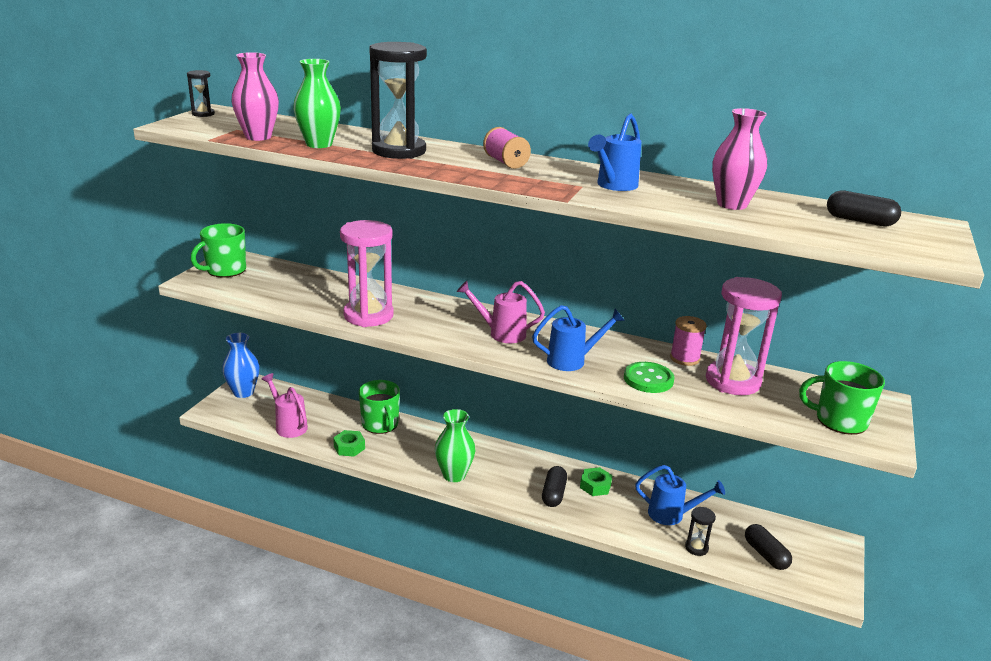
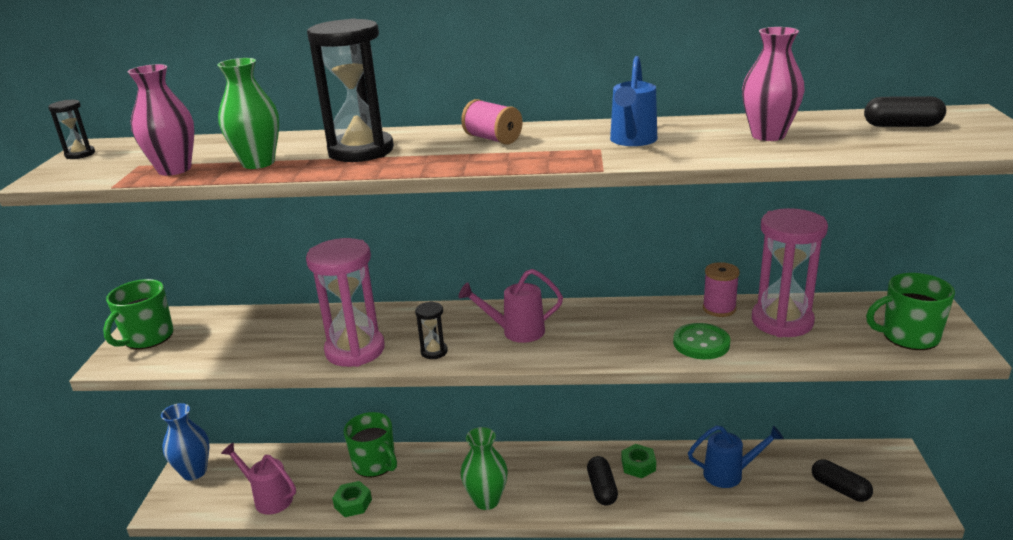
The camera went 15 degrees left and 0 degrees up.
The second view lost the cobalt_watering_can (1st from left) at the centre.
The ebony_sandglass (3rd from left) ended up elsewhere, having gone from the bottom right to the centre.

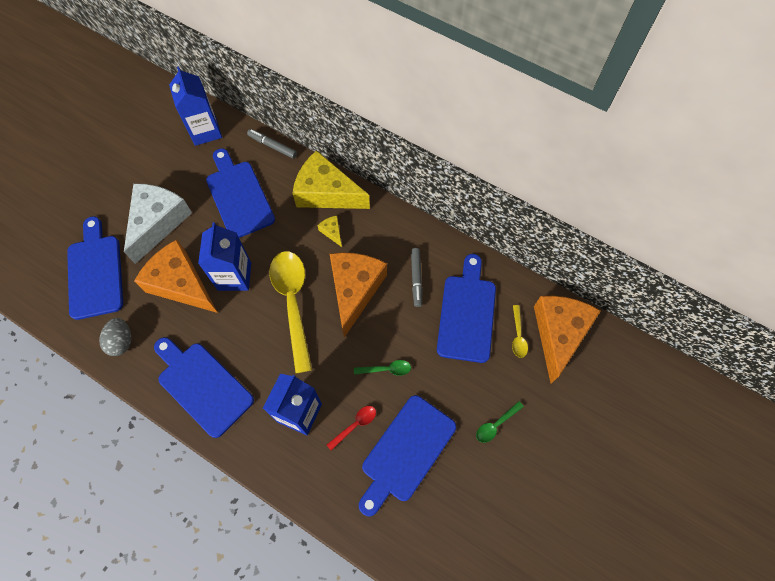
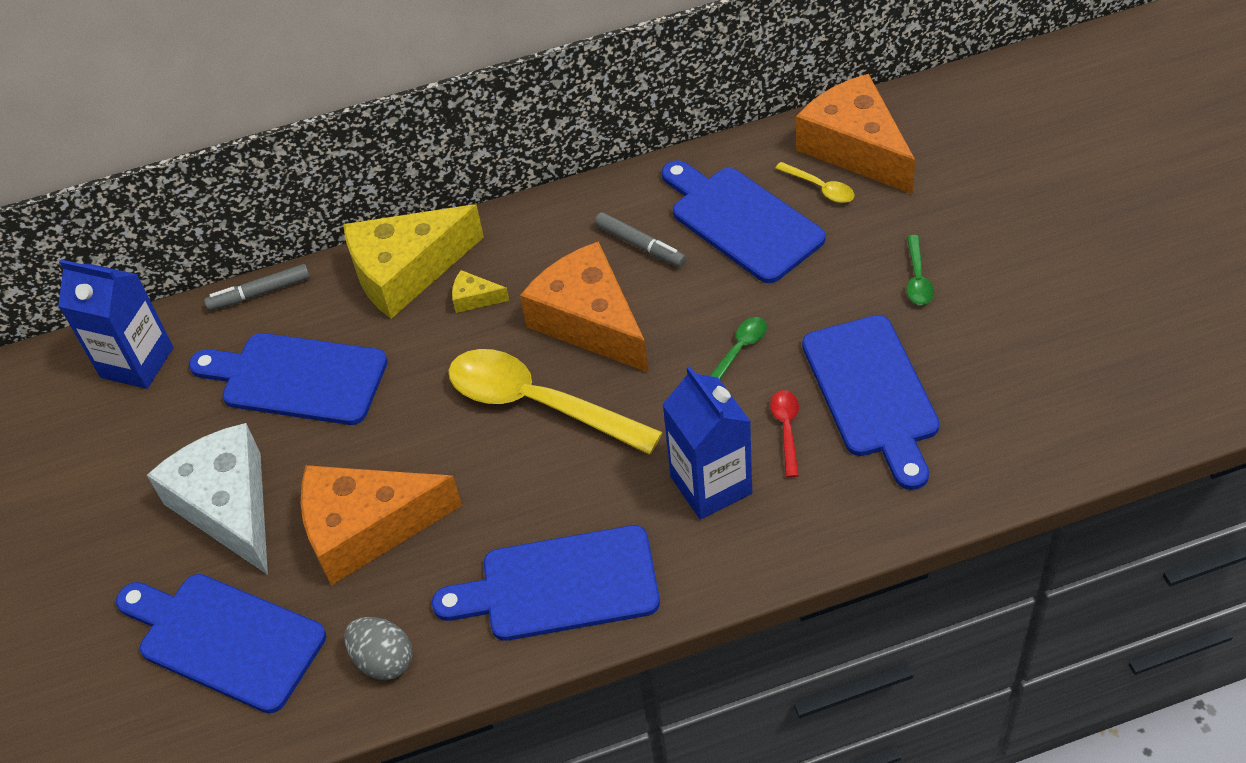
The camera went 45 degrees left and 15 degrees down.
The second view lost the cobalt_milk_carton (2nd from left) at the middle left.

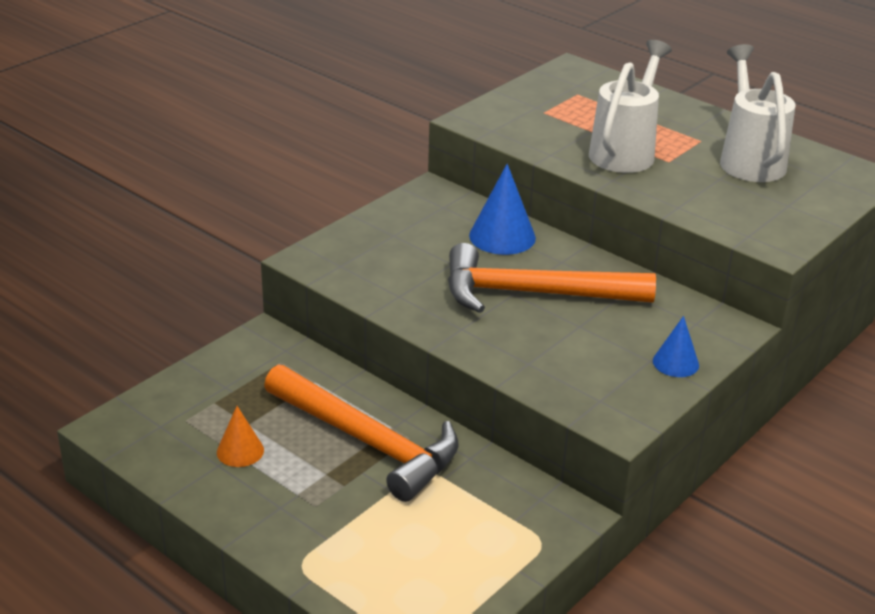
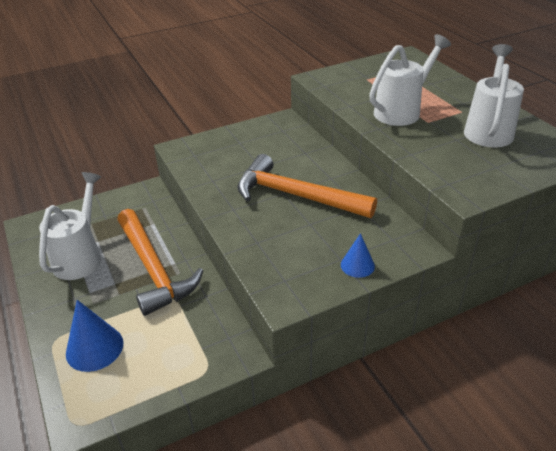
The camera went 25 degrees right and 5 degrees up.
The cobalt_solid_cone (1st from left) ended up elsewhere, having gone from the centre to the bottom left.
Where the orange_solid_cone stood at the bottom left, the snow-white_watering_can (1st from left) came to stand at the middle left.

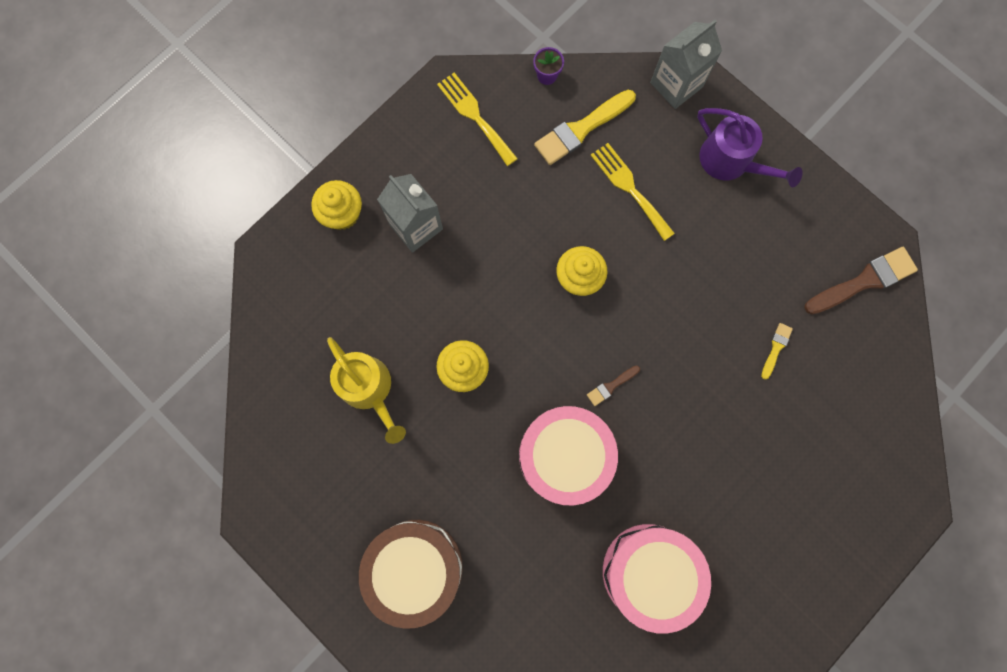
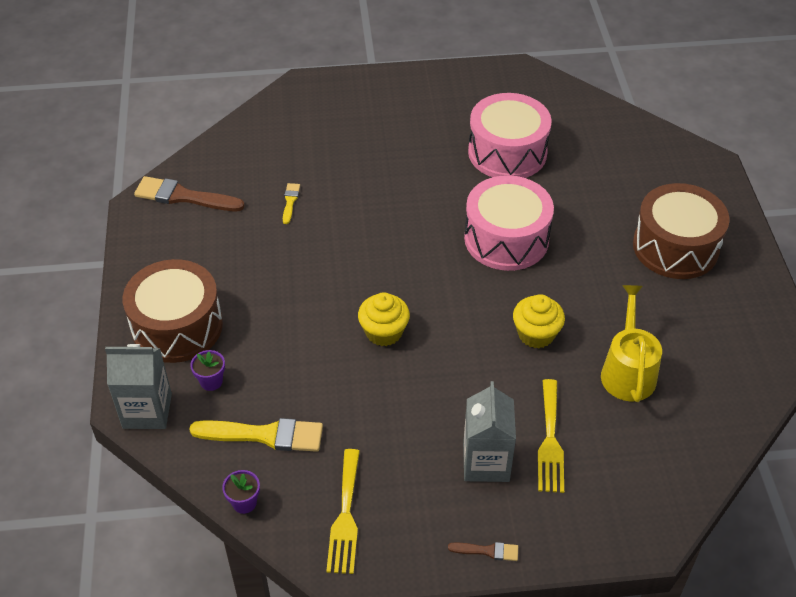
The camera went 140 degrees left and 30 degrees down.
Where the royal_purple_watering_can stood at the top right, the russet_drum (1st from left) came to stand at the middle left.
The yellow_dinner_fork (2nd from left) ended up elsewhere, having gone from the top centre to the bottom right.
The second view lost the yellow_cupcake (1st from left) at the top centre.
The yellow_brush (2nd from left) at the middle right ended up facing another way, 120 degrees clockwise from before.
The russet_brush (1st from left in the first image) ended up elsewhere, having gone from the centre to the bottom centre.
The second view gained the royal_purple_plant_pot (1st from left) at the middle left.

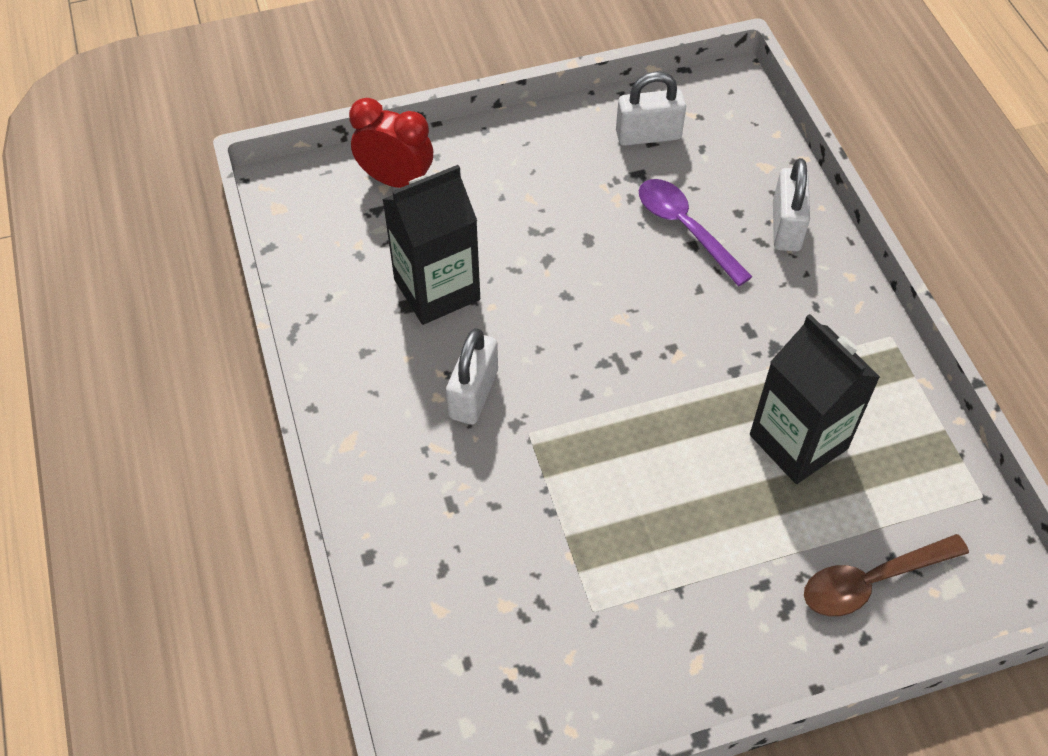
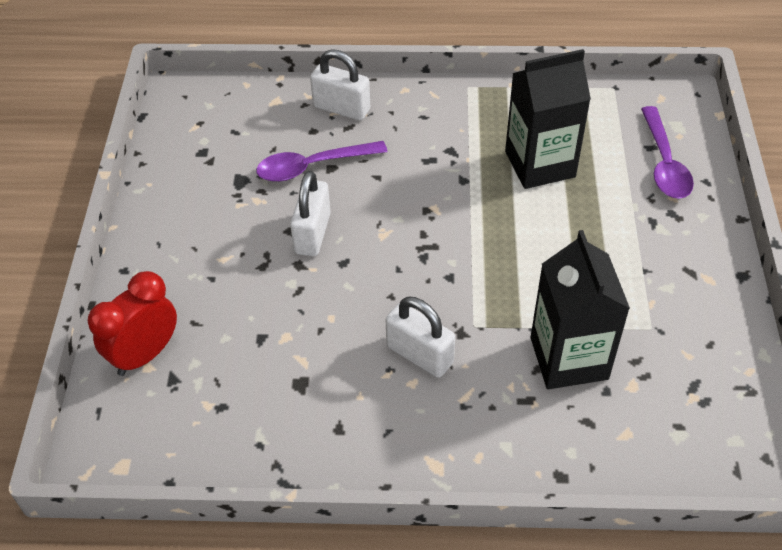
The camera went 70 degrees left and 5 degrees down.
The snow-white_lock (2nd from left in the first image) ended up elsewhere, having gone from the top centre to the centre.
The ebony_milk_carton (1st from left in the first image) ended up elsewhere, having gone from the top centre to the middle right.
What was the russet_tablespoon at the bottom right turned into the royal_purple_tablespoon (2nd from left) at the top right.

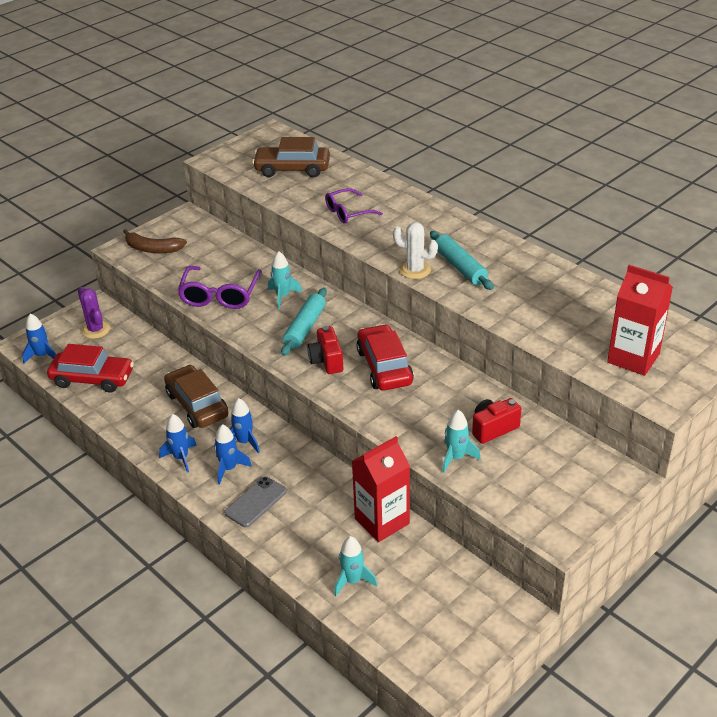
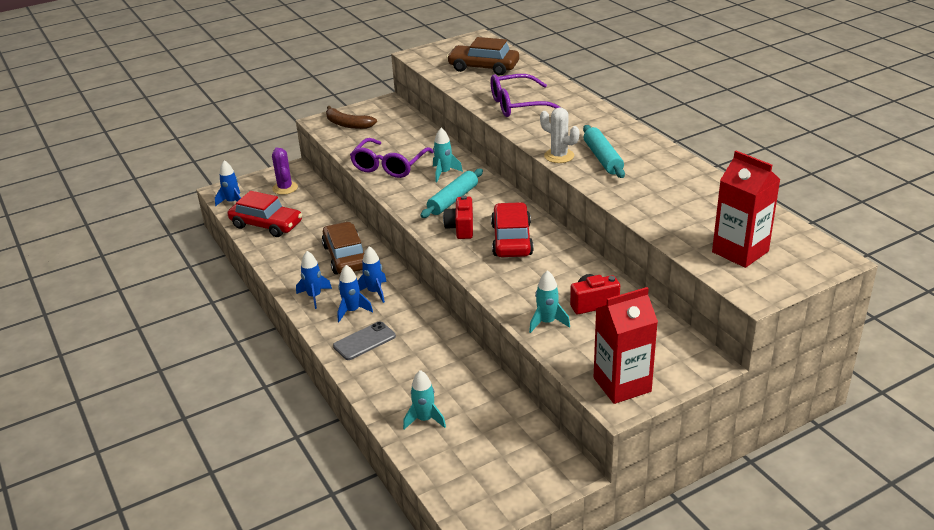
The camera went 15 degrees right and 5 degrees down.
The size of the royal_purple_eyeglasses (2nd from left) at the top centre changed by a factor of 1.51.
The scarlet_milk_carton (1st from left) ended up elsewhere, having gone from the bottom centre to the middle right.

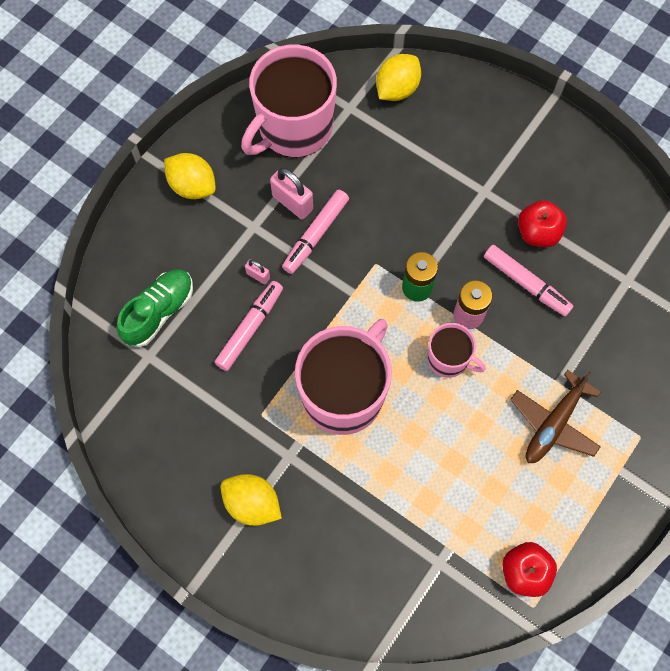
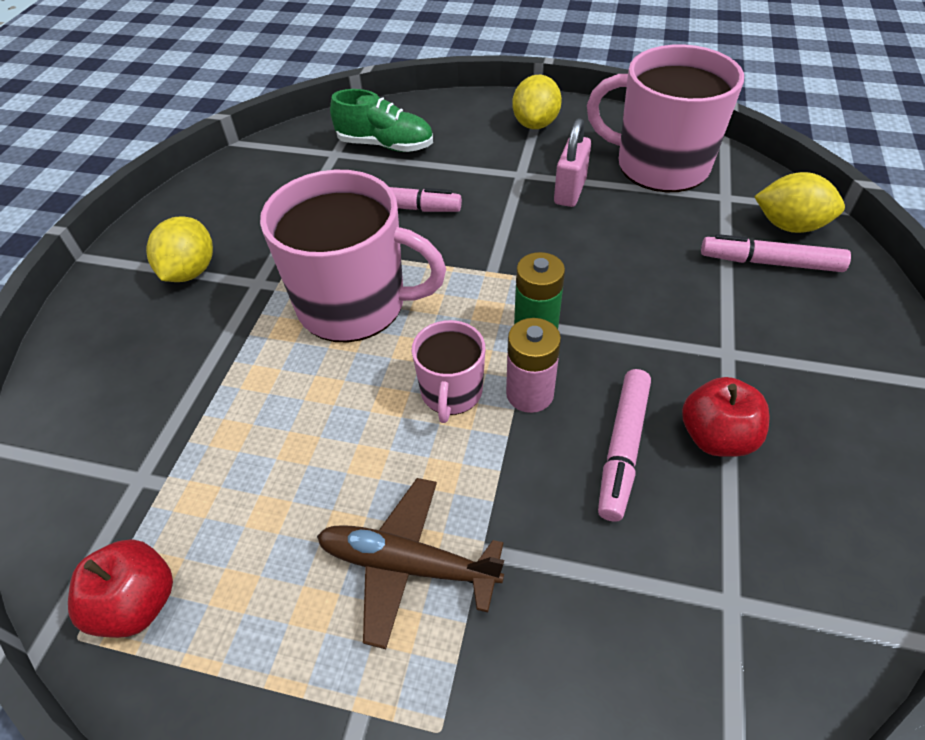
The camera went 70 degrees right and 20 degrees down.
The rose-pink_felt_pen (2nd from left in the first image) ended up elsewhere, having gone from the centre to the middle right.
The second view lost the rose-pink_lock (1st from left) at the centre.

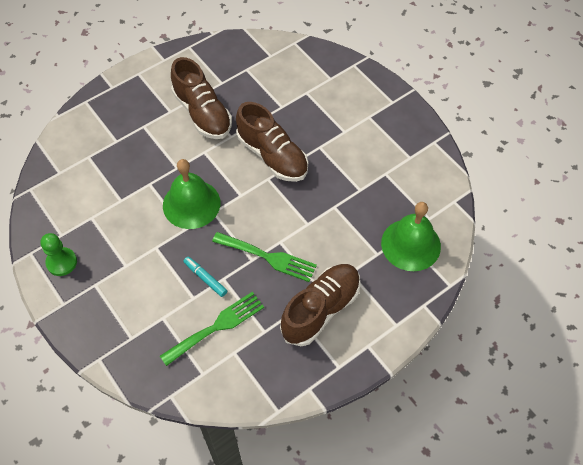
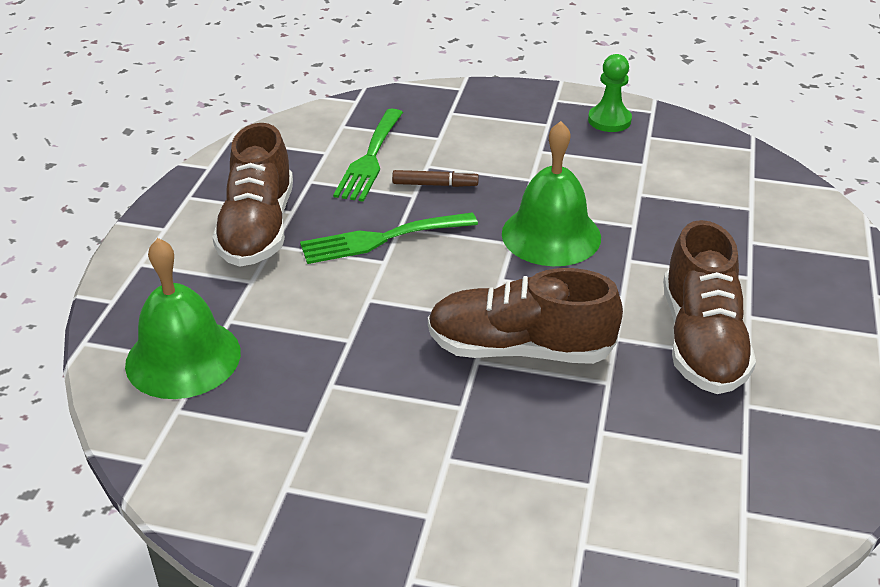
The camera went 140 degrees right and 20 degrees down.
The russet_lace-up_shoe (1st from left in the first image) at the top centre ended up facing another way, 105 degrees counterclockwise from before.
What was the teal_felt_pen at the centre turned into the russet_felt_pen at the top centre.

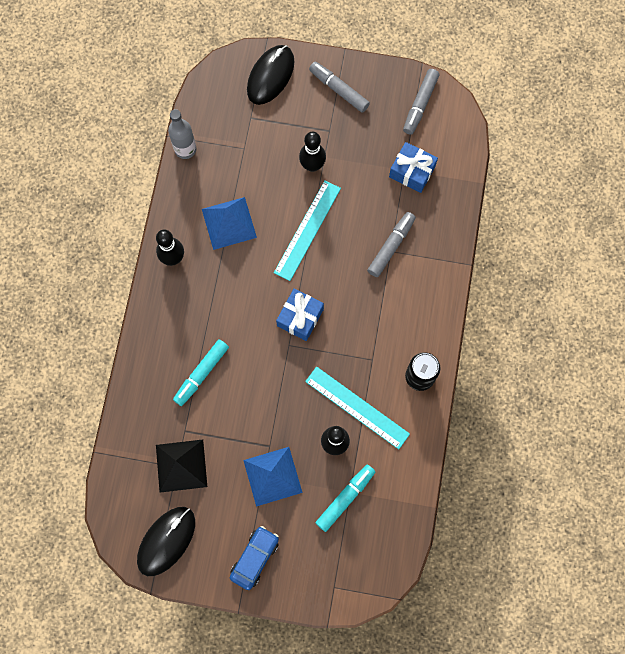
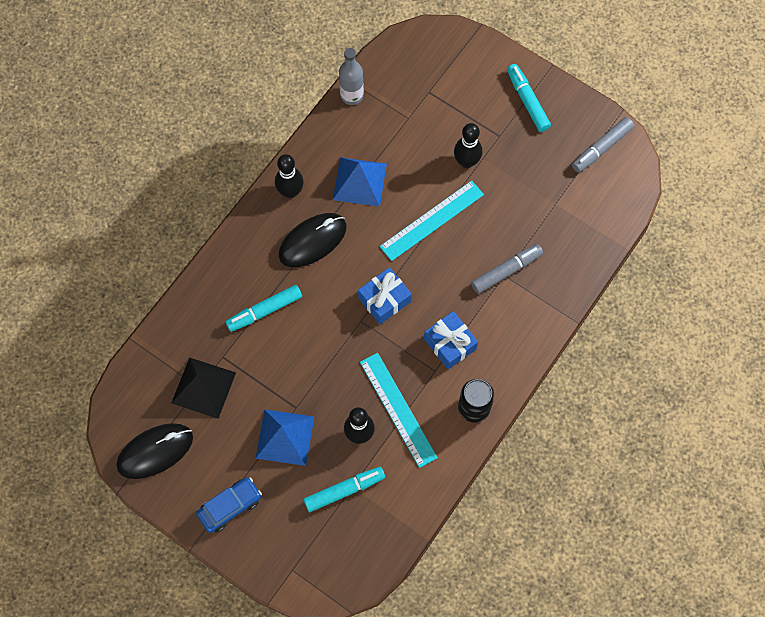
The camera went 25 degrees right and 5 degrees down.
The ebony_mouse (2nd from left) ended up elsewhere, having gone from the top centre to the centre.
What was the gray_felt_pen (1st from left) at the top centre turned into the teal_felt_pen (3rd from left) at the top right.
The cobalt_gift (2nd from left) ended up elsewhere, having gone from the top centre to the centre.

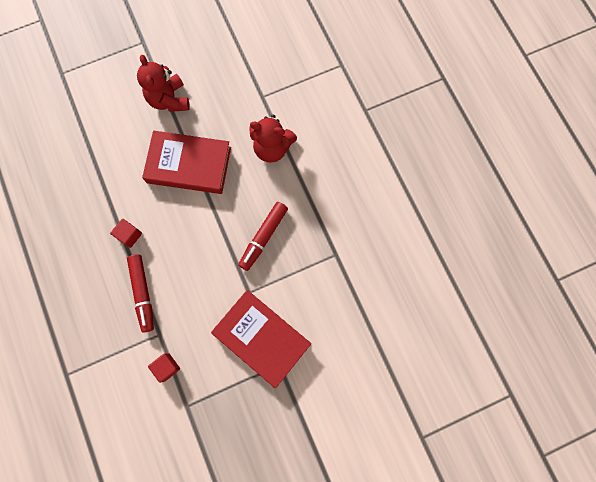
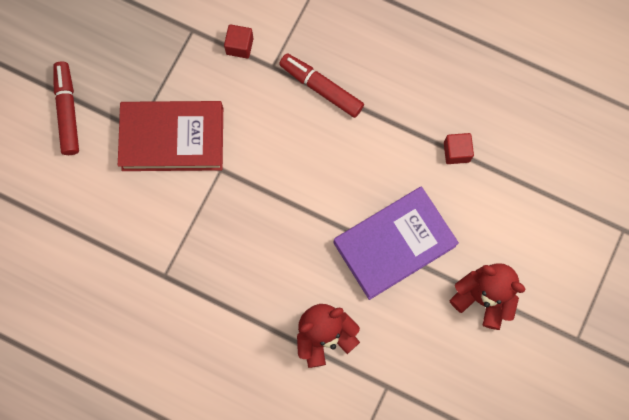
The camera went 140 degrees right and 0 degrees up.
What was the scarlet_book (1st from left) at the middle left turned into the royal_purple_book at the centre.
The scarlet_felt_pen (2nd from left in the first image) ended up elsewhere, having gone from the centre to the top left.
The scarlet_solid_cube (1st from left in the first image) ended up elsewhere, having gone from the middle left to the middle right.

